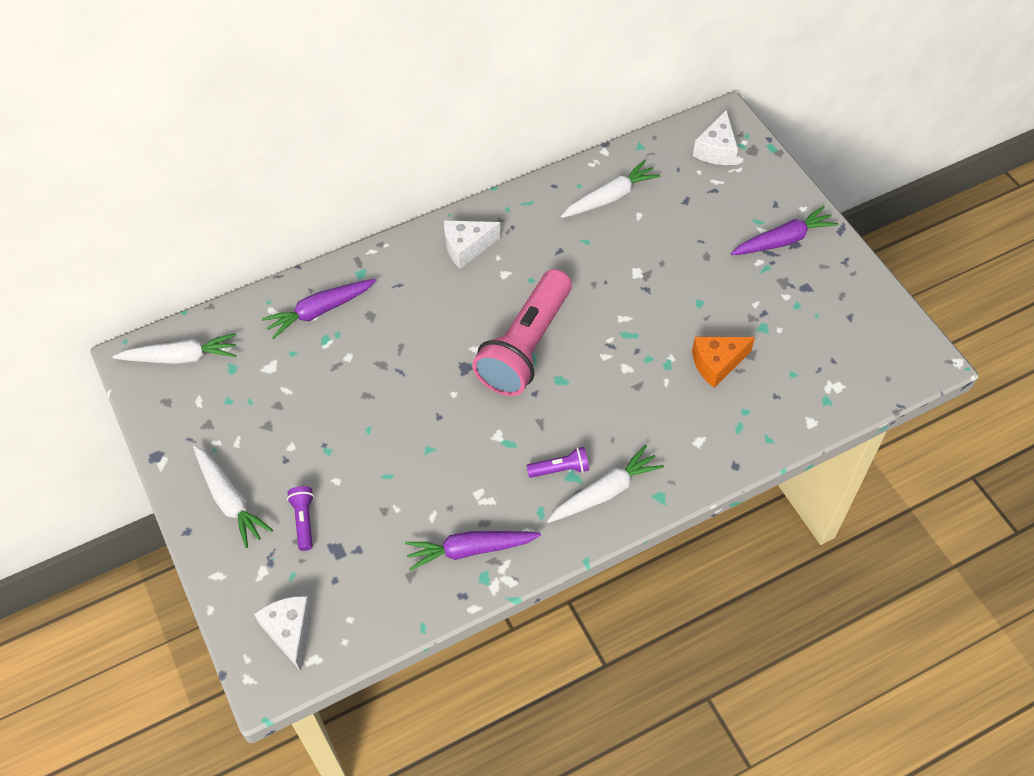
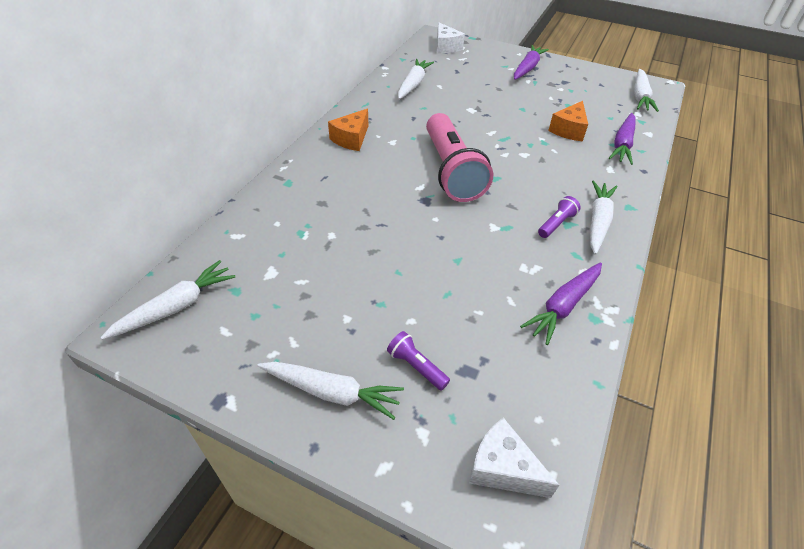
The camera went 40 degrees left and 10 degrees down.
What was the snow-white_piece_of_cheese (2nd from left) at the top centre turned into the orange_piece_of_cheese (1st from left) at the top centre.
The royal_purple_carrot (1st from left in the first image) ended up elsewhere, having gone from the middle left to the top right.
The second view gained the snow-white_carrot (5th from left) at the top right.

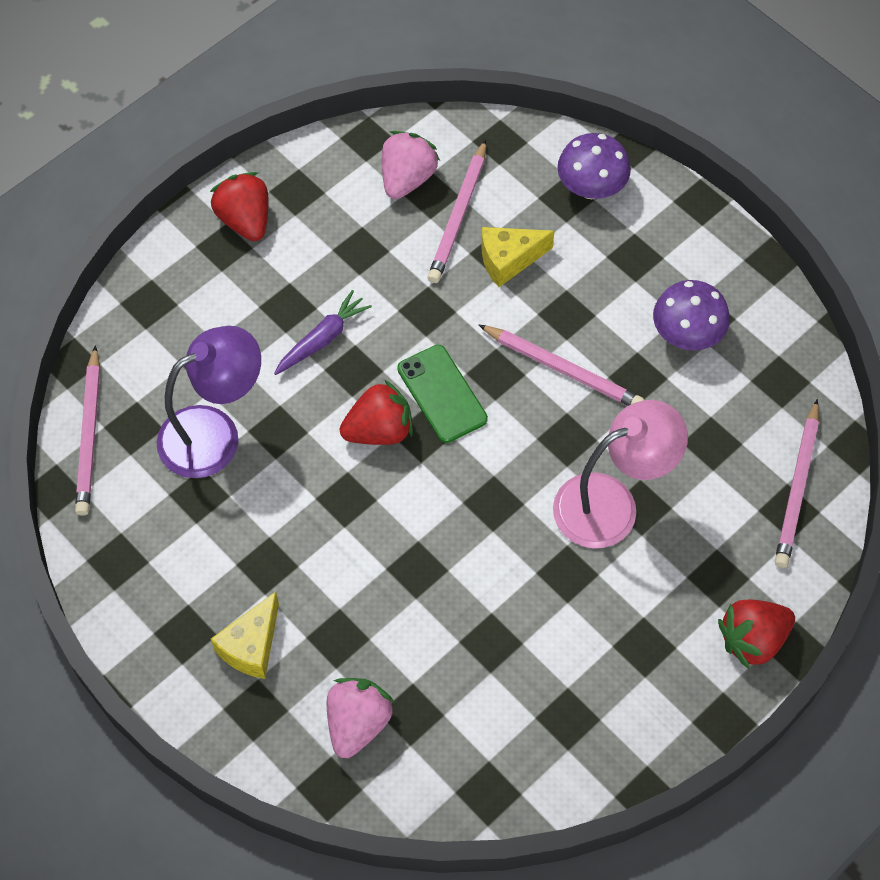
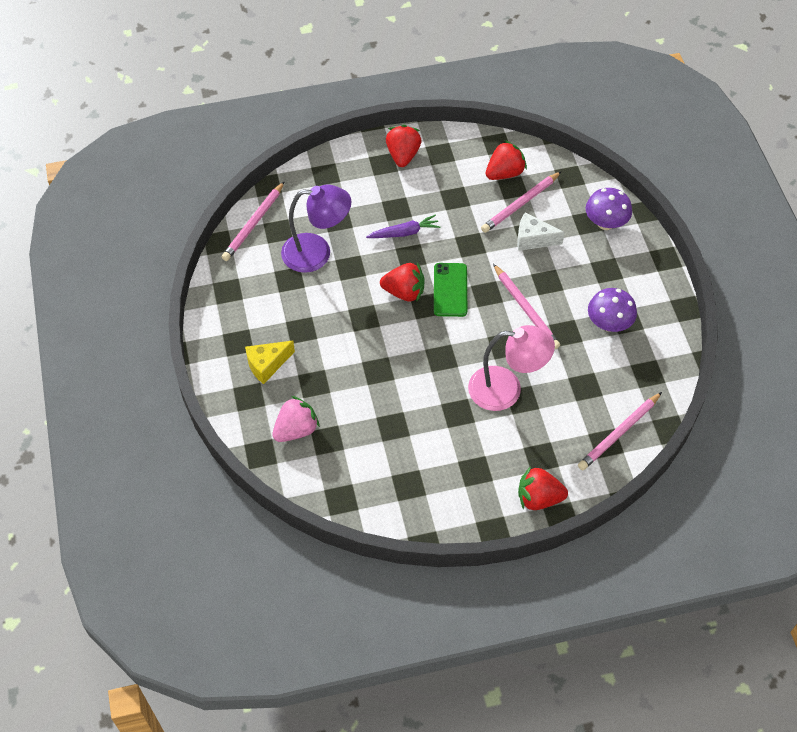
The camera went 30 degrees right and 5 degrees down.
What was the rose-pink_berry (2nd from left) at the top centre turned into the scarlet_berry (3rd from left) at the top centre.
What was the yellow_piece_of_cheese (2nd from left) at the top centre turned into the snow-white_piece_of_cheese at the top right.

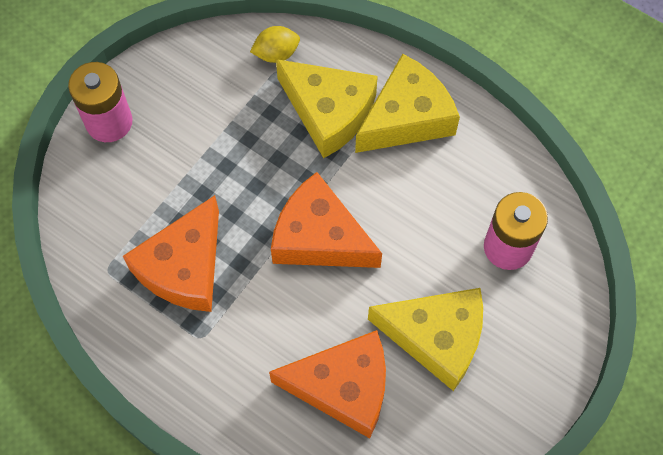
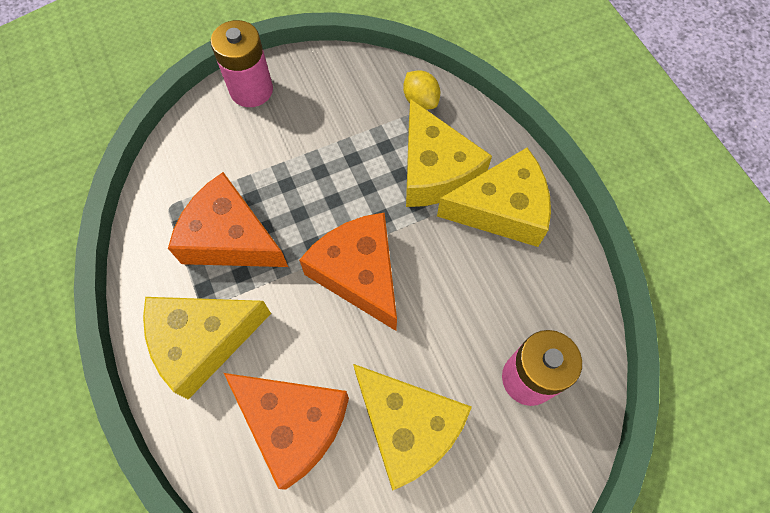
The camera went 30 degrees right and 0 degrees up.
The yellow_toy_lemon at the top centre ended up facing another way, 45 degrees clockwise from before.
The orange_piece_of_cheese (1st from left) at the middle left ended up facing another way, 60 degrees clockwise from before.
The second view gained the yellow_piece_of_cheese (1st from left) at the bottom left.

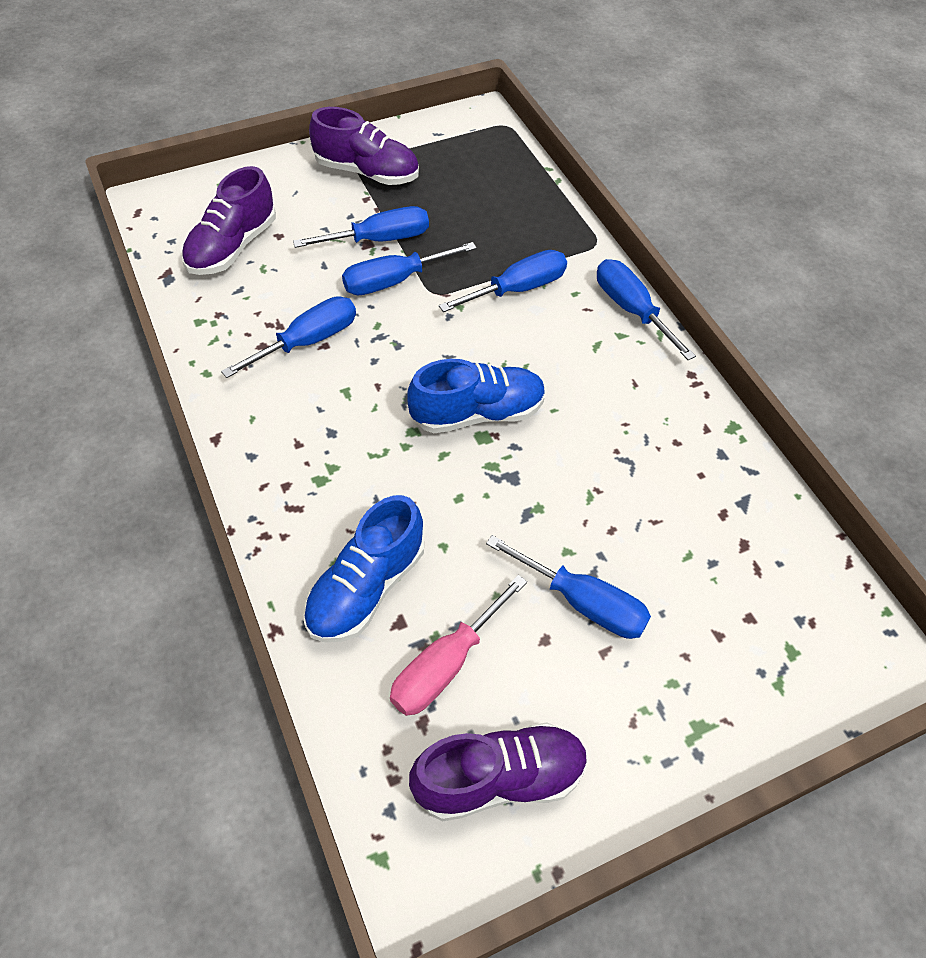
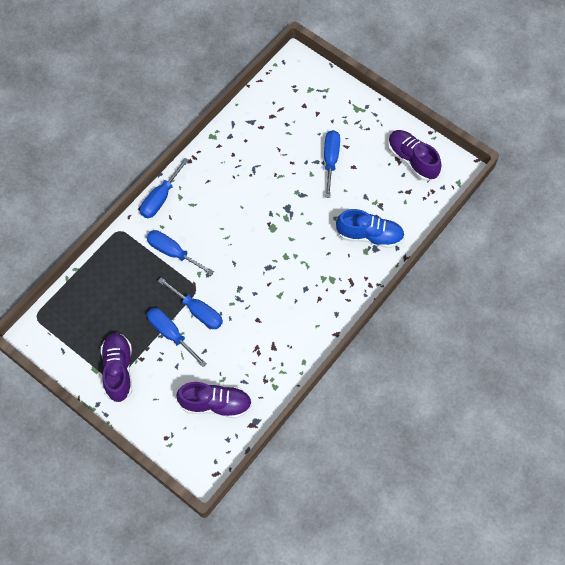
The camera went 115 degrees left and 10 degrees up.
The second view lost the cobalt_hand_screwdriver (1st from left) at the middle left.
The second view lost the cobalt_lace-up_shoe (2nd from left) at the centre.
The second view lost the rose-pink_hand_screwdriver at the bottom centre.

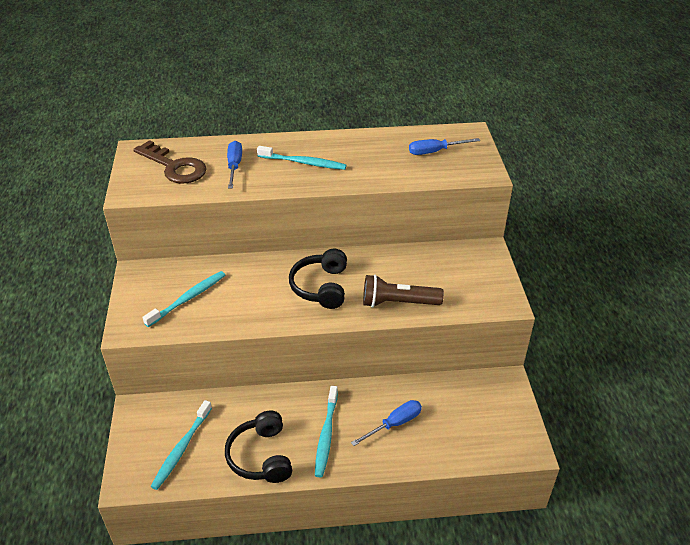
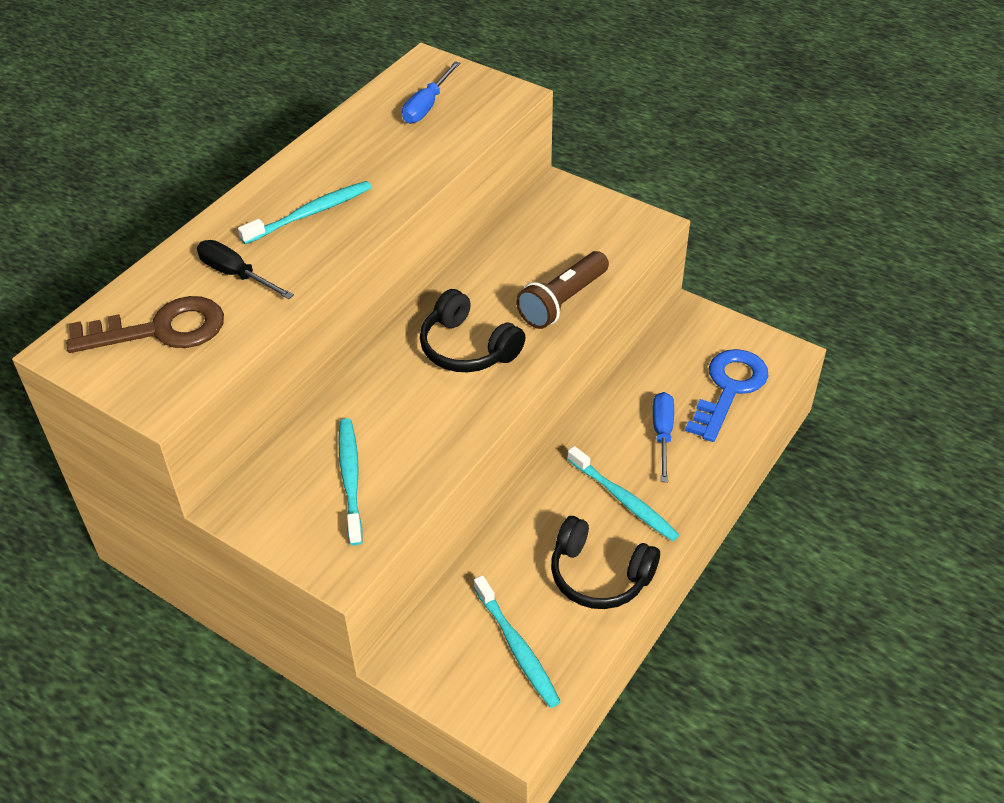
The camera went 50 degrees left and 5 degrees up.
What was the cobalt_hand_screwdriver (1st from left) at the top centre turned into the ebony_hand_screwdriver at the middle left.
The second view gained the cobalt_latchkey at the middle right.

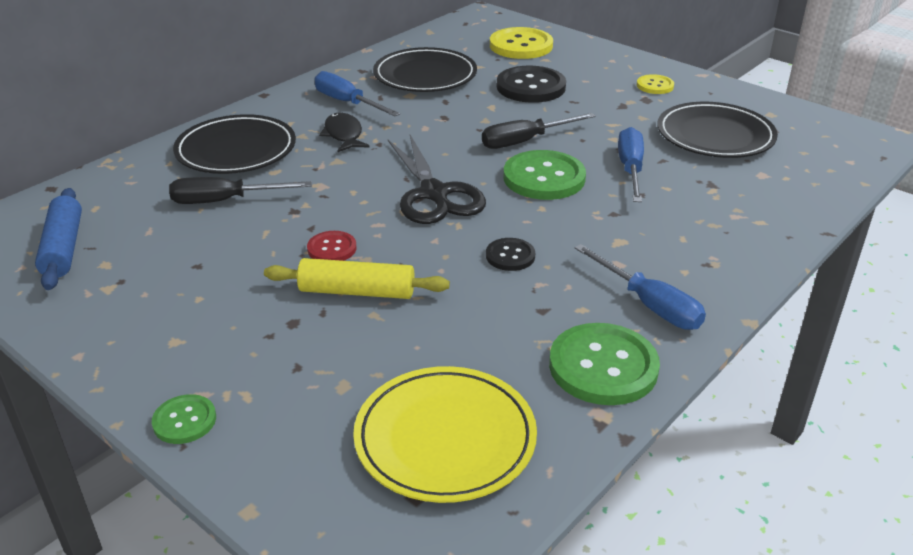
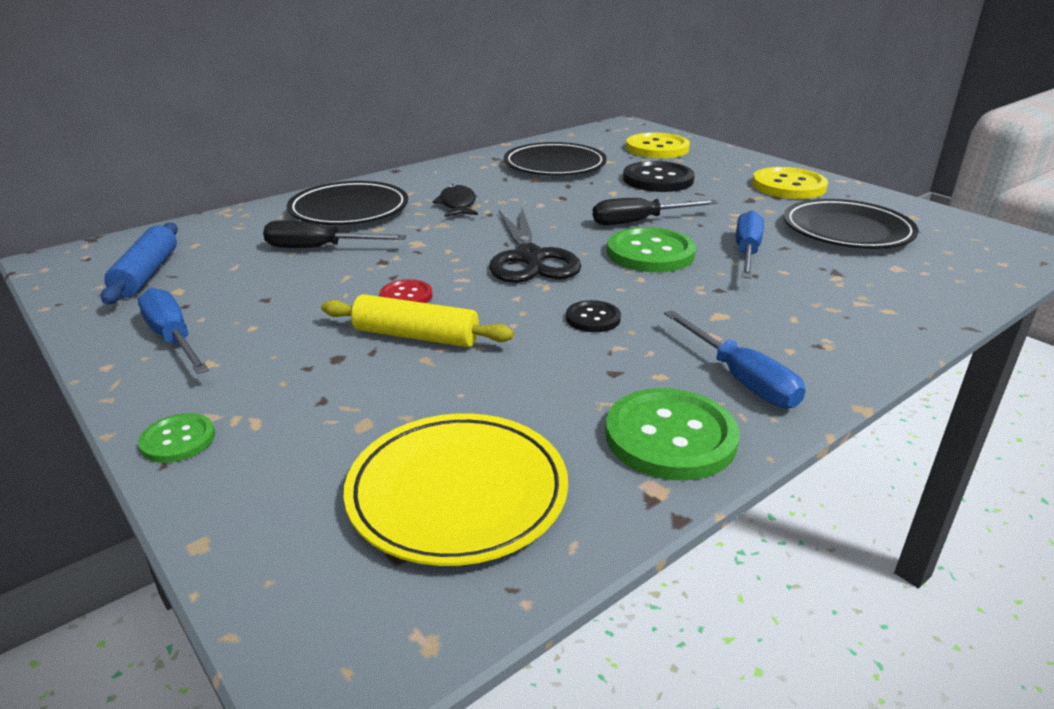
The camera went 10 degrees right and 5 degrees down.
The cobalt_hand_screwdriver (1st from left) ended up elsewhere, having gone from the top centre to the middle left.
The size of the yellow_button (2nd from left) at the top right changed by a factor of 1.88.

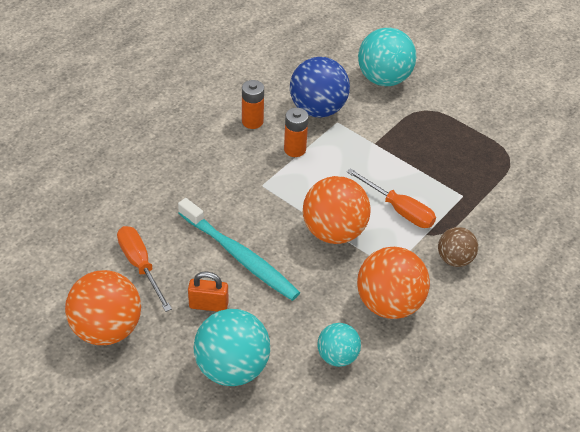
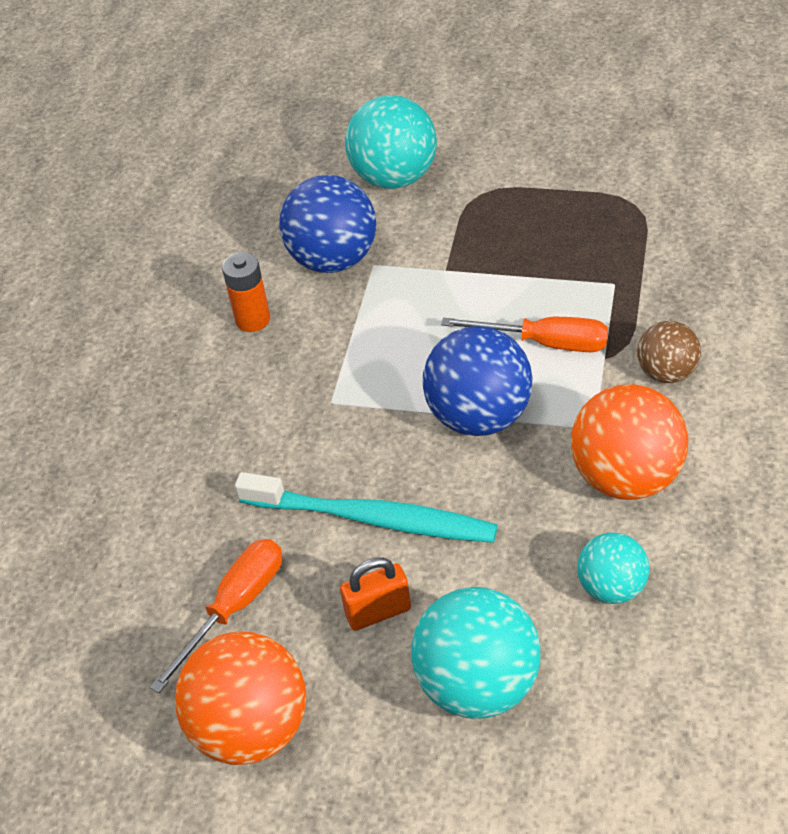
The camera went 20 degrees left and 0 degrees up.
The second view lost the orange_power_cell (2nd from left) at the top centre.
What was the orange_ball (2nd from left) at the centre turned into the cobalt_ball (2nd from left) at the centre.
The orange_hand_screwdriver (1st from left) at the middle left ended up facing another way, 90 degrees clockwise from before.

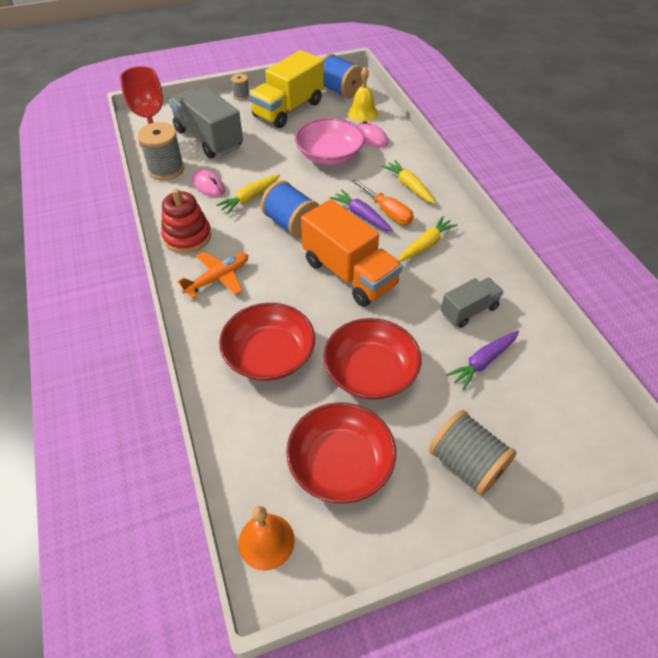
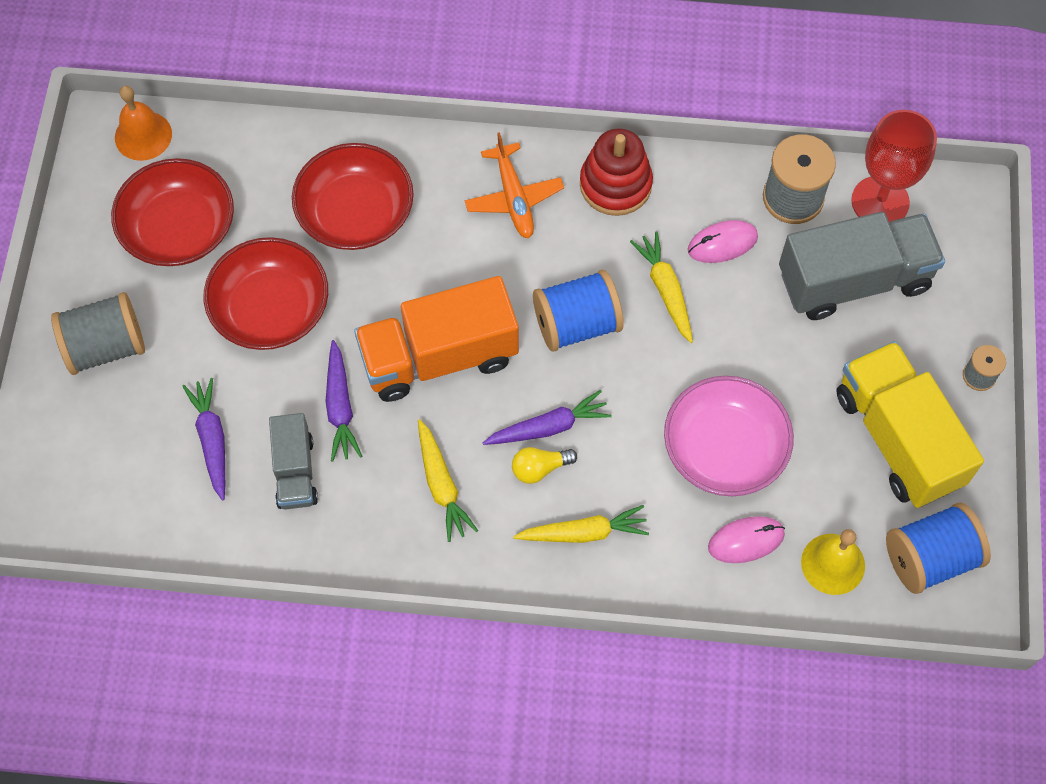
The camera went 115 degrees right and 15 degrees up.
Where the orange_hand_screwdriver stood at the top centre, the yellow_bulb came to stand at the centre.
The second view gained the royal_purple_carrot (2nd from left) at the middle left.

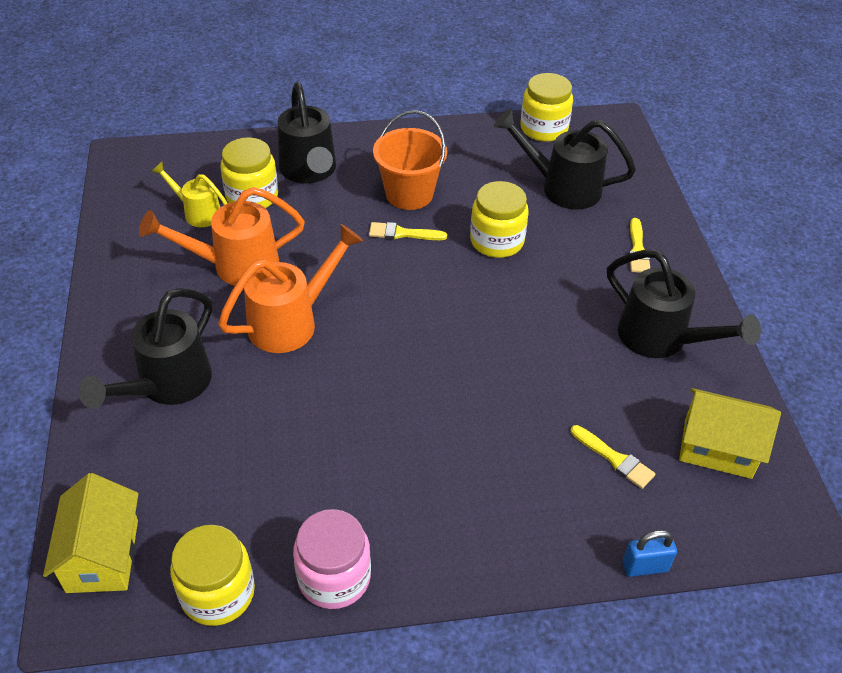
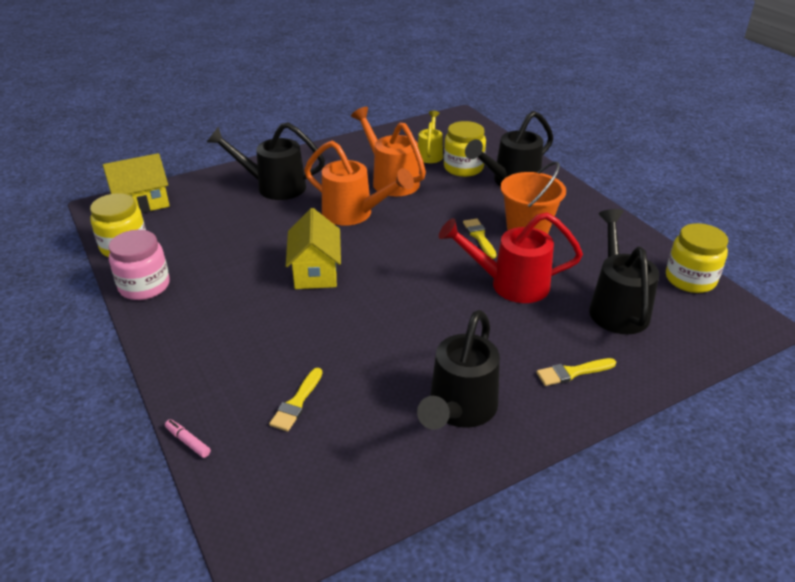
The camera went 70 degrees right and 10 degrees down.
Where the yellow_jar (3rd from left) stood at the top centre, the scarlet_watering_can came to stand at the centre.
The yellow_toy_house (2nd from left) ended up elsewhere, having gone from the middle right to the centre.
Where the cobalt_lock stood at the bottom right, the rose-pink_felt_pen came to stand at the bottom left.

